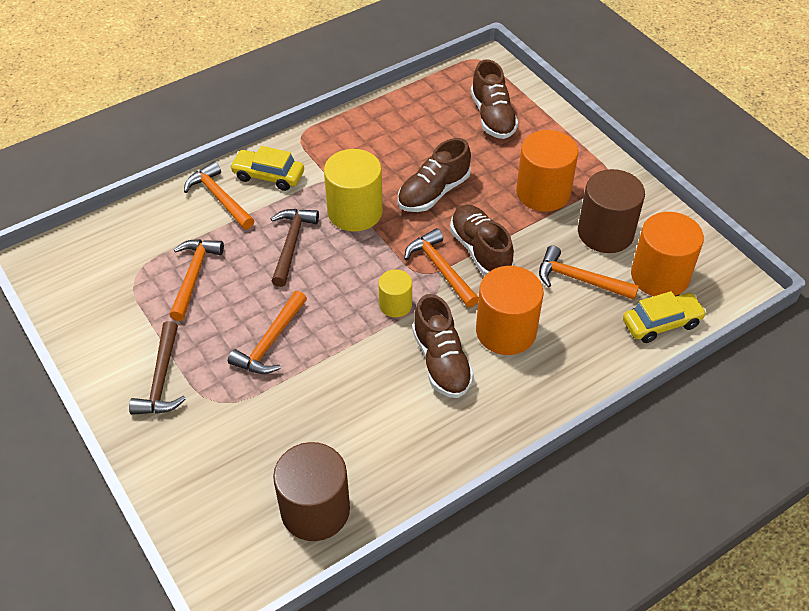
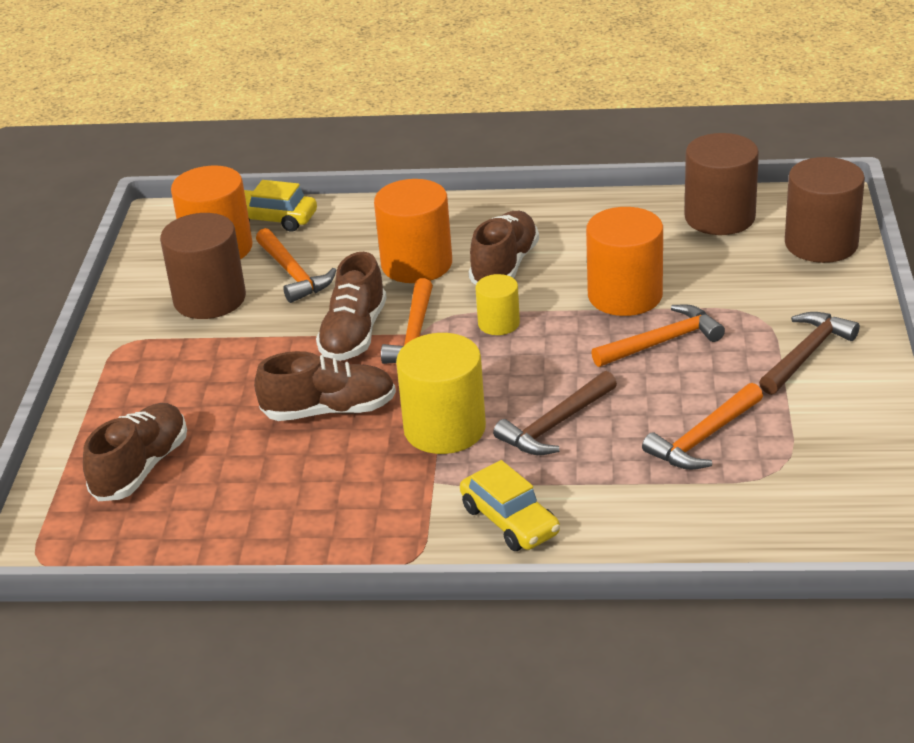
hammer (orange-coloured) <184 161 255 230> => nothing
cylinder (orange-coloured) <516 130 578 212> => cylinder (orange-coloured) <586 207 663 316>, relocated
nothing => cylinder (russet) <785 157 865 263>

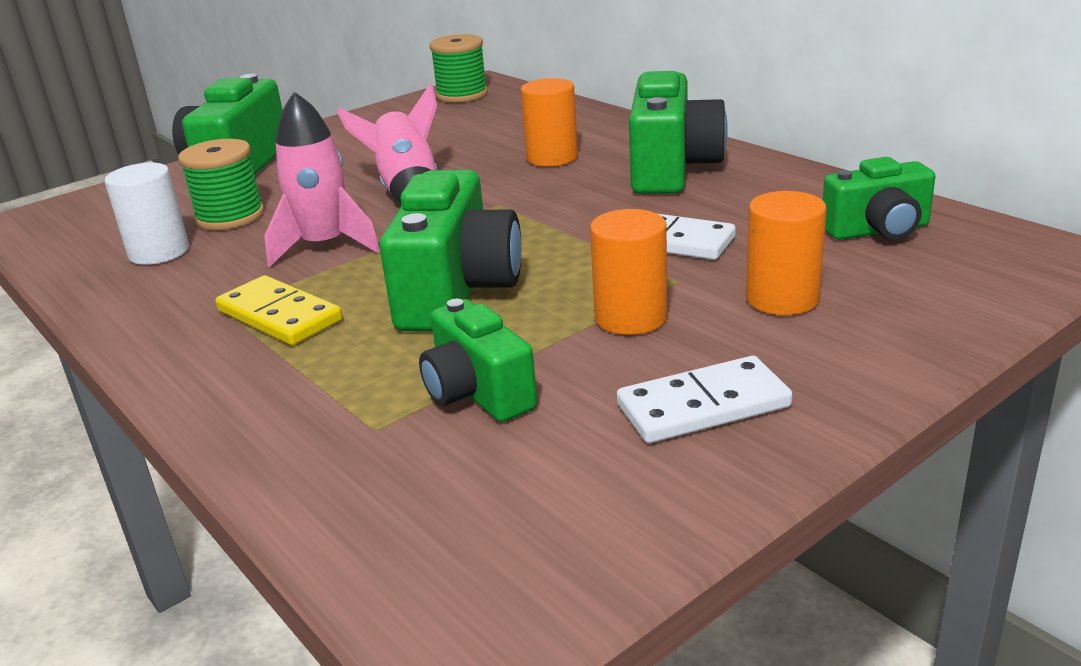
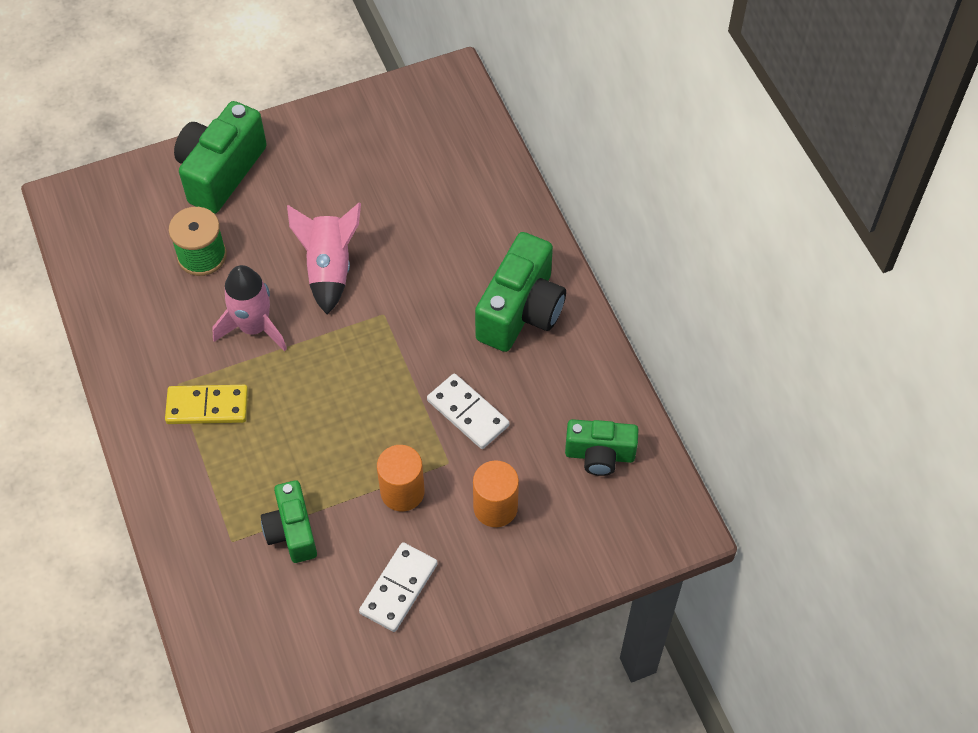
cylinder (white) <105 163 189 265> => nothing
domino piece (golden) <215 275 342 346> => domino piece (golden) <165 385 248 424>, 60 degrees counterclockwise
camera (leaf-green) <379 170 522 332> => nothing
spool (leaf-green) <429 34 488 103> => nothing
cylinder (orange-coloured) <521 78 578 167> => nothing
domino piece (white) <617 356 792 443> => domino piece (white) <359 542 438 632>, 60 degrees counterclockwise

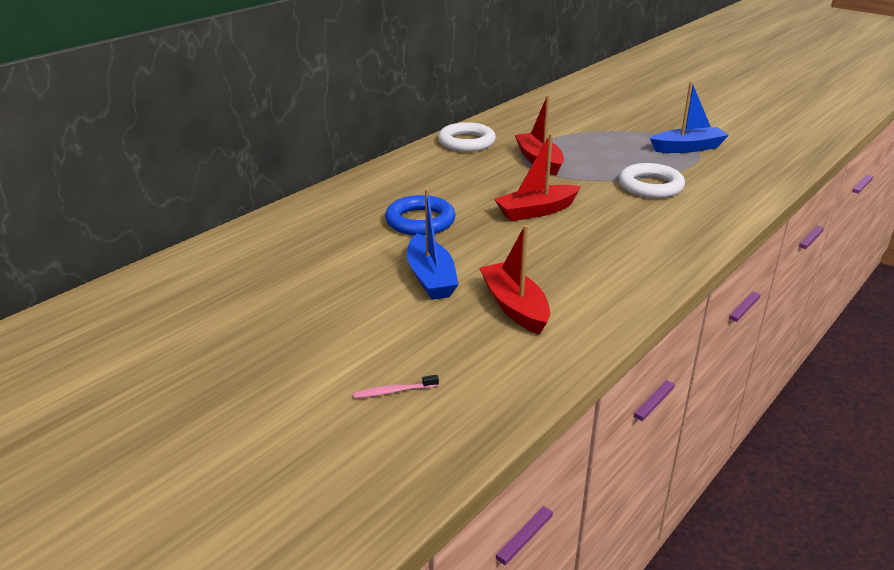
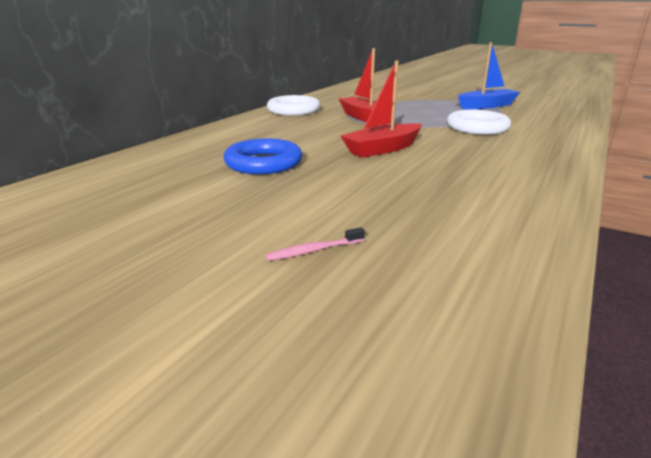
dental brush (pink) <353 375 439 398> => dental brush (pink) <265 227 365 261>, relocated
sailboat (cobalt) <407 188 459 300> => nothing
sailboat (scarlet) <479 225 550 335> => nothing

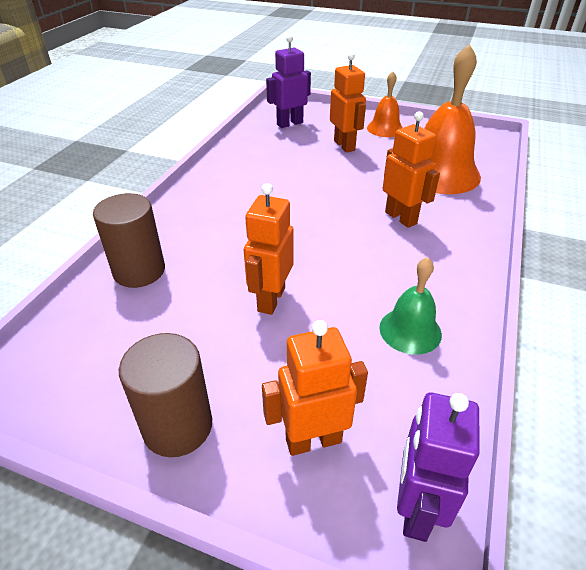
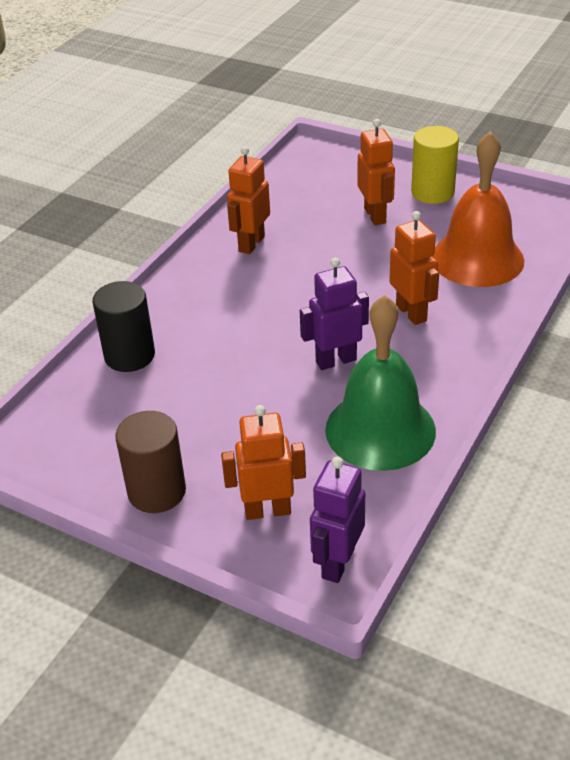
cylinder (russet) <93 193 165 288> => cylinder (jet-black) <92 281 155 372>
robot (orange-coloured) <244 183 294 315> => robot (orange-coloured) <227 146 270 254>, relocated
robot (violet) <266 35 311 128> => robot (violet) <300 258 369 370>, relocated
hand bell (orange-coloured) <367 71 403 137> => cylinder (golden) <411 126 459 204>
hand bell (leaf-green) <379 257 442 355> => hand bell (leaf-green) <325 295 436 471>, x1.87

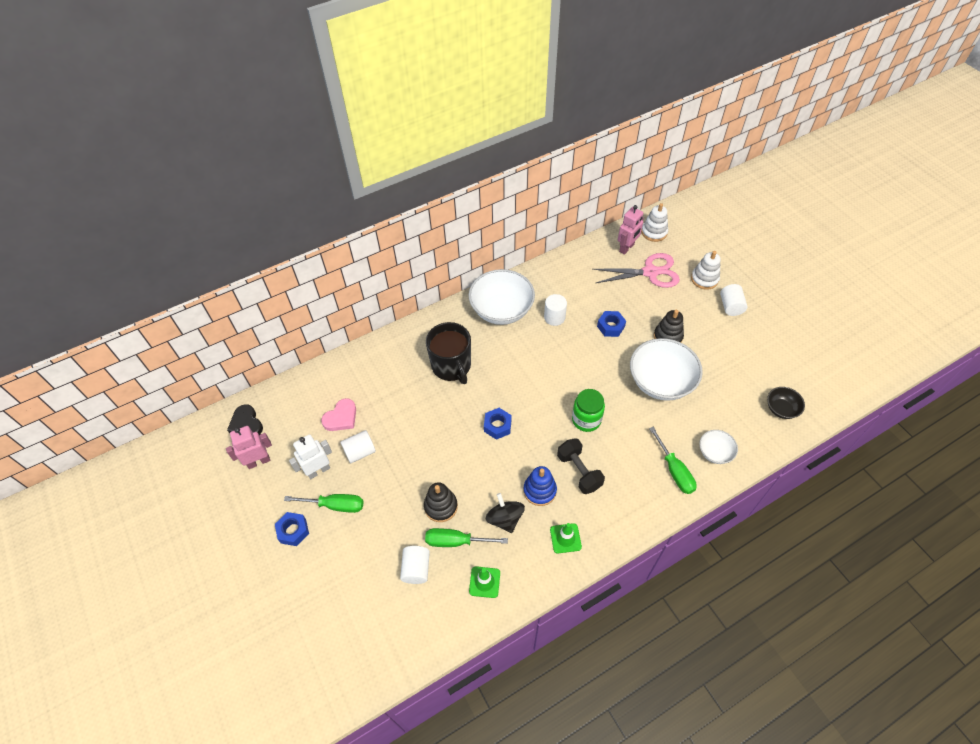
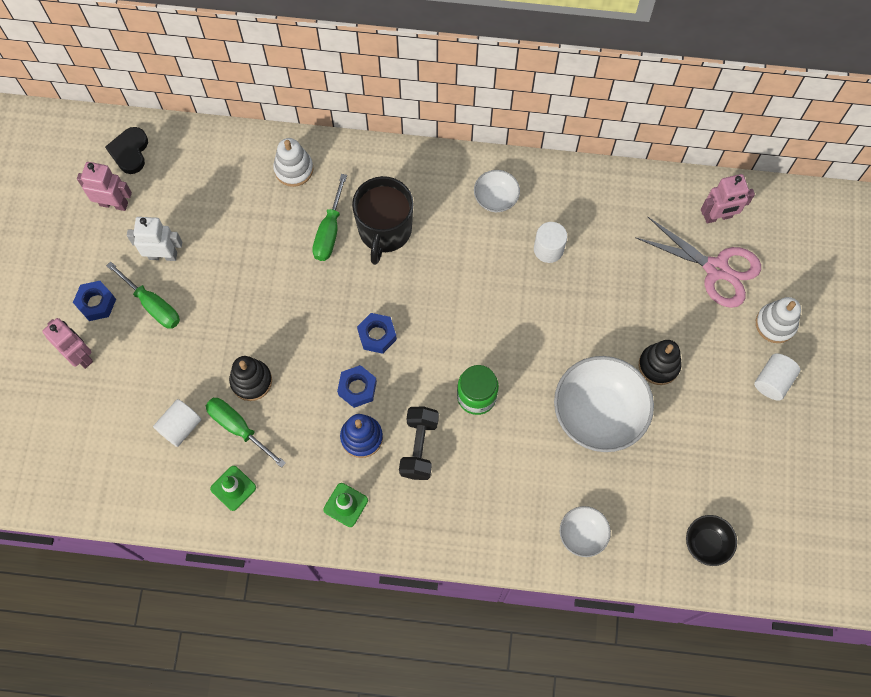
heart shape (pink) <321 398 356 431> => nothing
cylinder (white) <341 430 376 463> => nothing
bowl (white) <469 269 535 325> => bowl (white) <474 170 520 212>, x0.50
whirligig (jet-black) <486 493 525 533> => nothing
nut (cobalt) <597 311 626 337> => nut (cobalt) <337 365 377 408>, relocated
ring stacker (white) <641 203 668 242> => ring stacker (white) <273 138 313 187>, relocated
hand screwdriver (leaf-green) <649 427 697 494> => hand screwdriver (leaf-green) <312 174 347 261>, relocated
nothing => robot (pink) <42 318 93 369>

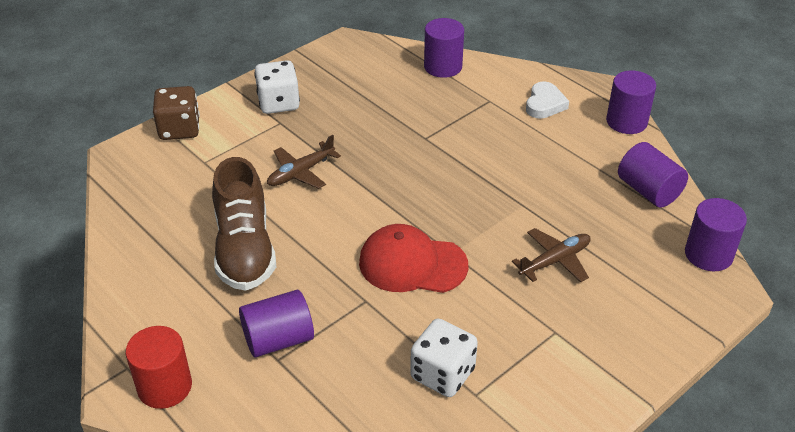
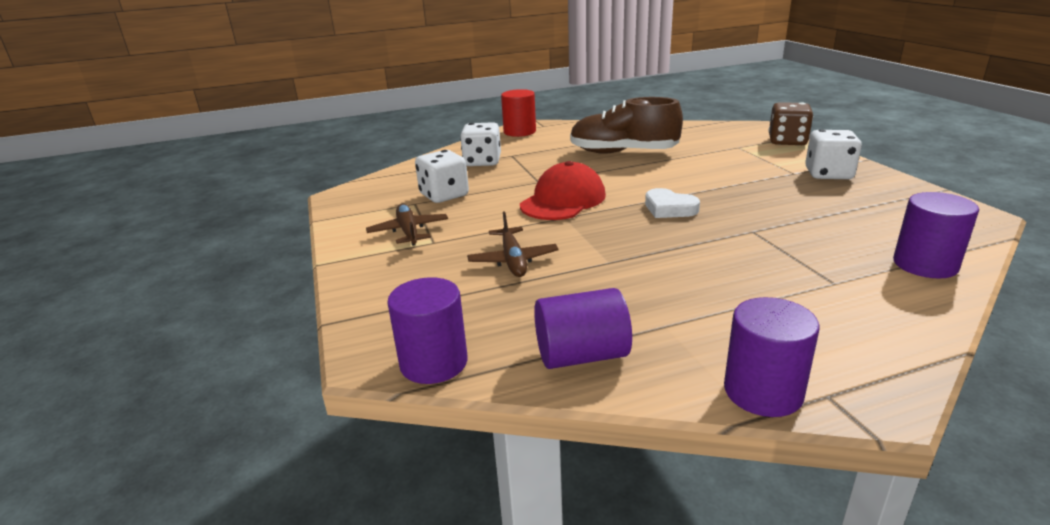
cylinder (violet) <239 290 314 357> => nothing
aeroplane (russet) <267 135 341 189> => aeroplane (russet) <366 204 448 246>, relocated
heart shape (white) <526 81 569 119> => heart shape (white) <645 188 700 218>, relocated
nothing => game die (white) <460 122 501 166>

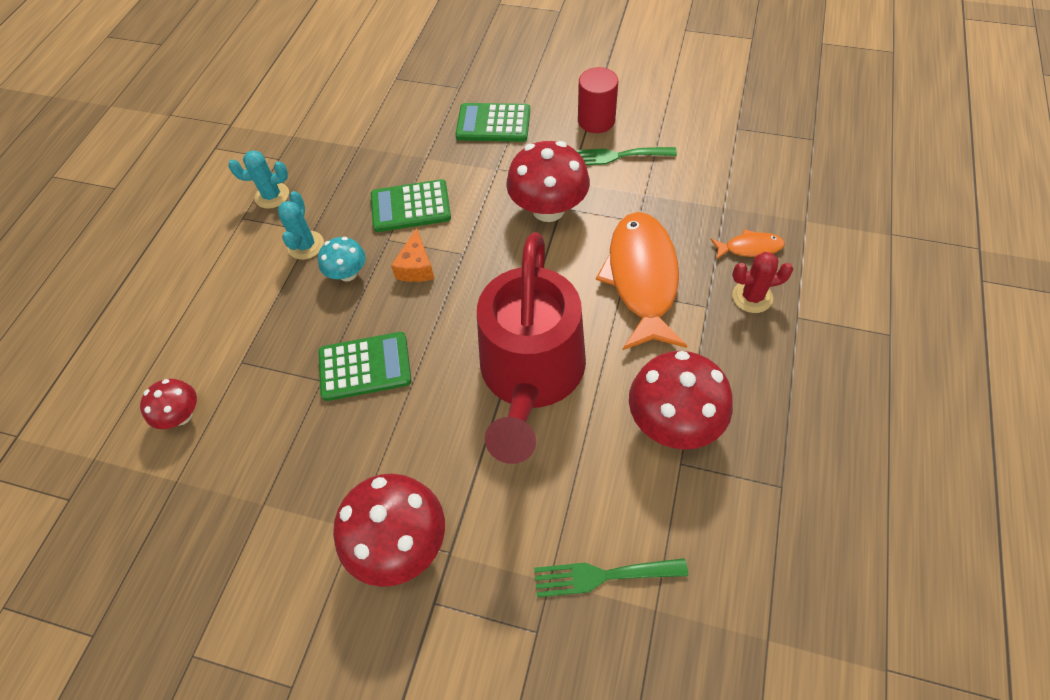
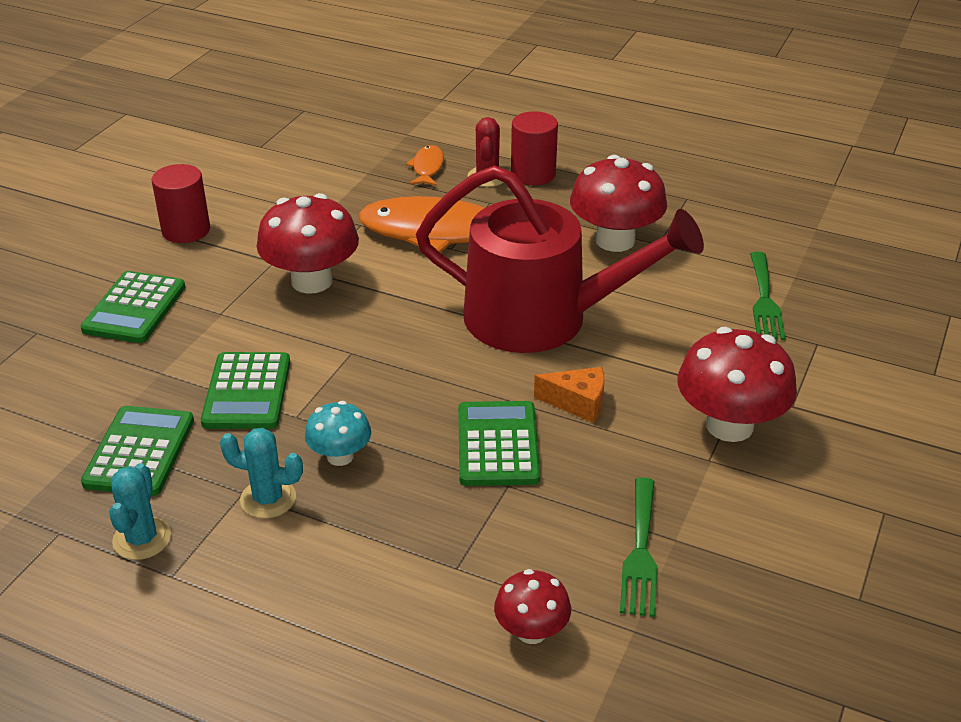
piece of cheese (orange-coloured) <391 228 434 282> => piece of cheese (orange-coloured) <534 367 605 423>, relocated
dinner fork (leaf-green) <576 147 677 165> => dinner fork (leaf-green) <620 477 658 617>, relocated
nothing => calculator (leaf-green) <81 406 194 496>
nothing => cylinder (scarlet) <511 111 558 185>

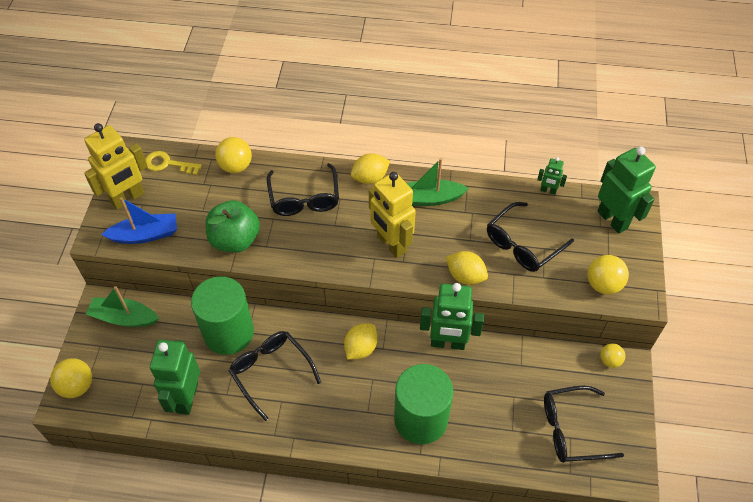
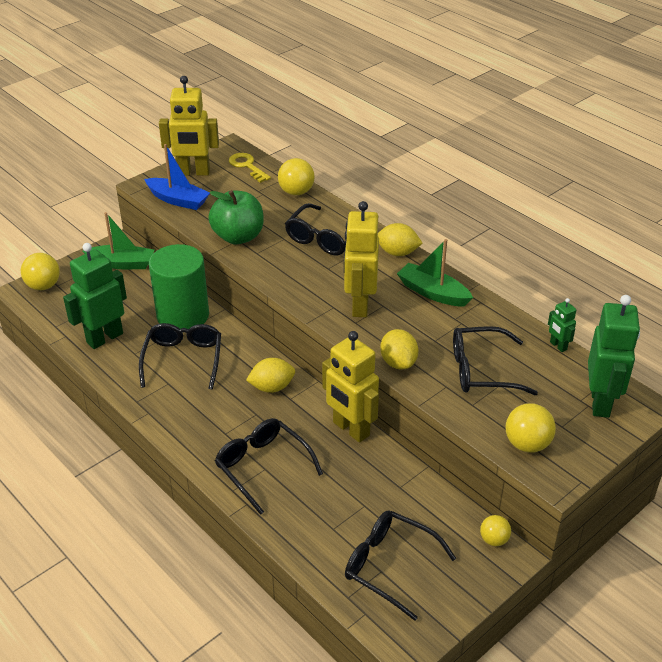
sailboat (leaf-green) <86 286 159 327> => sailboat (leaf-green) <83 212 154 269>, 135 degrees clockwise
cylinder (leaf-green) <394 364 453 444> => spectacles (jet-black) <215 418 323 515>
robot (leaf-green) <420 283 484 350> => robot (golden) <322 331 379 443>

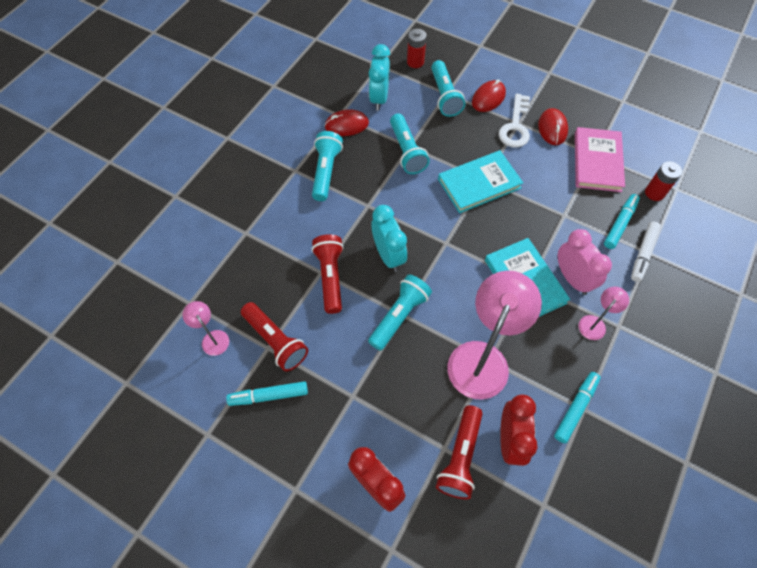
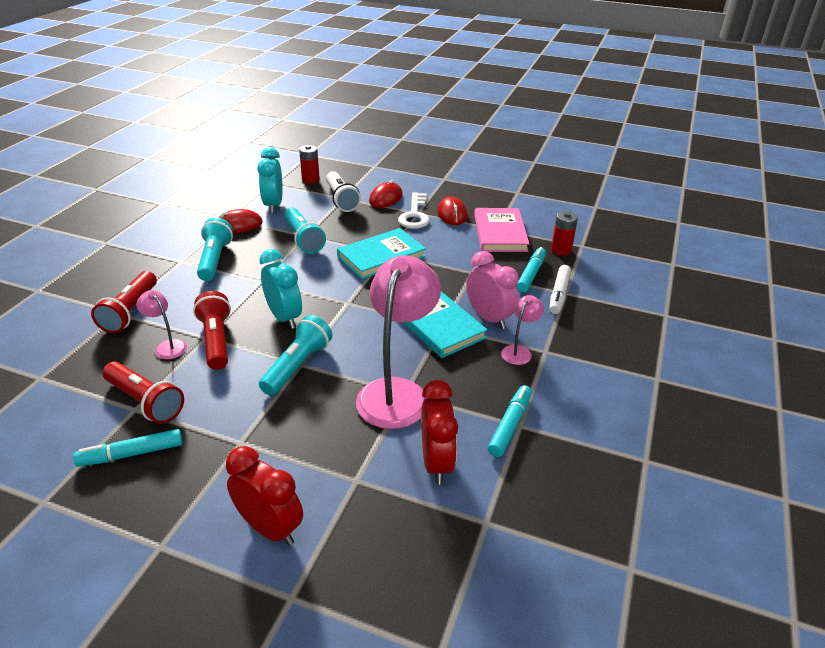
reading lamp (pink) <183 301 229 356> => reading lamp (pink) <137 290 187 359>, relocated
pocket torch (aqua) <431 60 465 117> => pocket torch (white) <326 171 361 212>
pocket torch (scarlet) <436 405 483 499> => pocket torch (scarlet) <91 271 157 333>, relocated

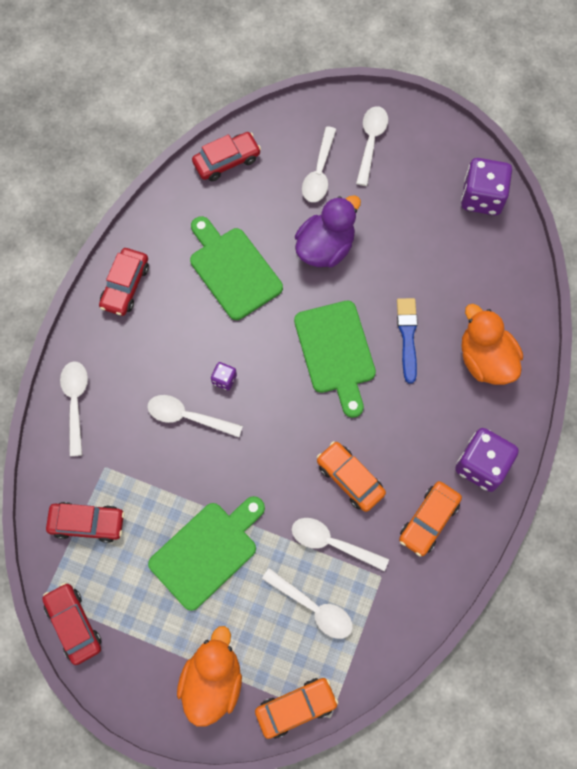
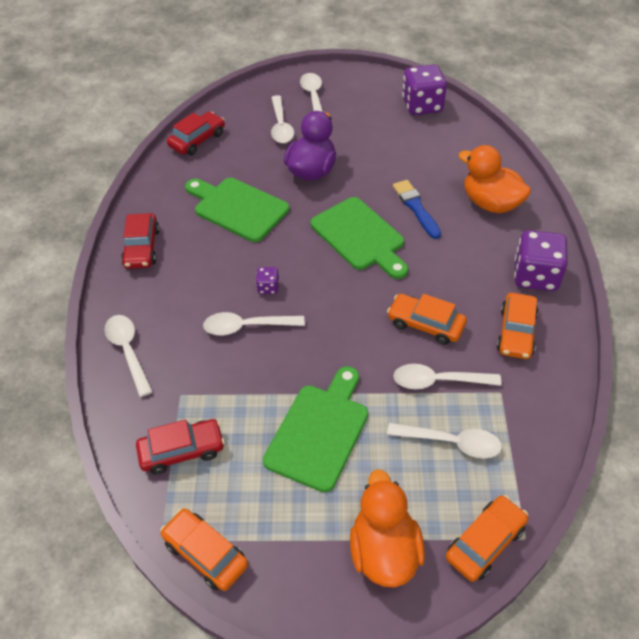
car (scarlet) <42 583 102 665> => car (orange-coloured) <160 508 248 591>

